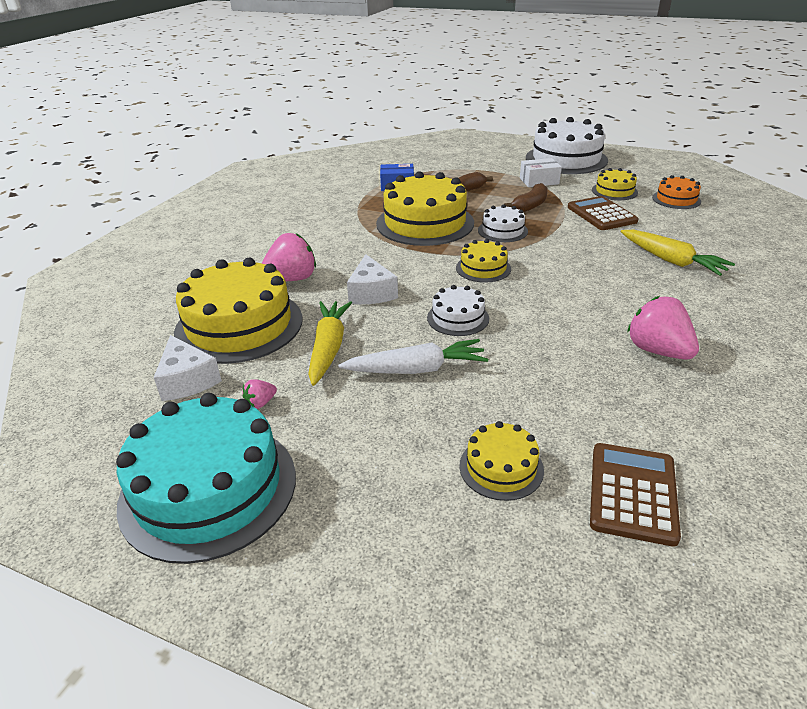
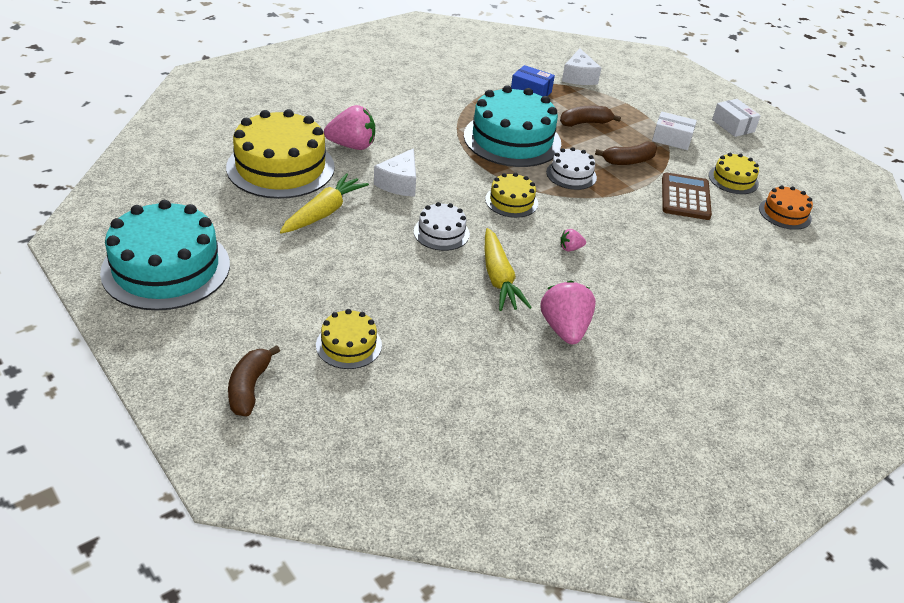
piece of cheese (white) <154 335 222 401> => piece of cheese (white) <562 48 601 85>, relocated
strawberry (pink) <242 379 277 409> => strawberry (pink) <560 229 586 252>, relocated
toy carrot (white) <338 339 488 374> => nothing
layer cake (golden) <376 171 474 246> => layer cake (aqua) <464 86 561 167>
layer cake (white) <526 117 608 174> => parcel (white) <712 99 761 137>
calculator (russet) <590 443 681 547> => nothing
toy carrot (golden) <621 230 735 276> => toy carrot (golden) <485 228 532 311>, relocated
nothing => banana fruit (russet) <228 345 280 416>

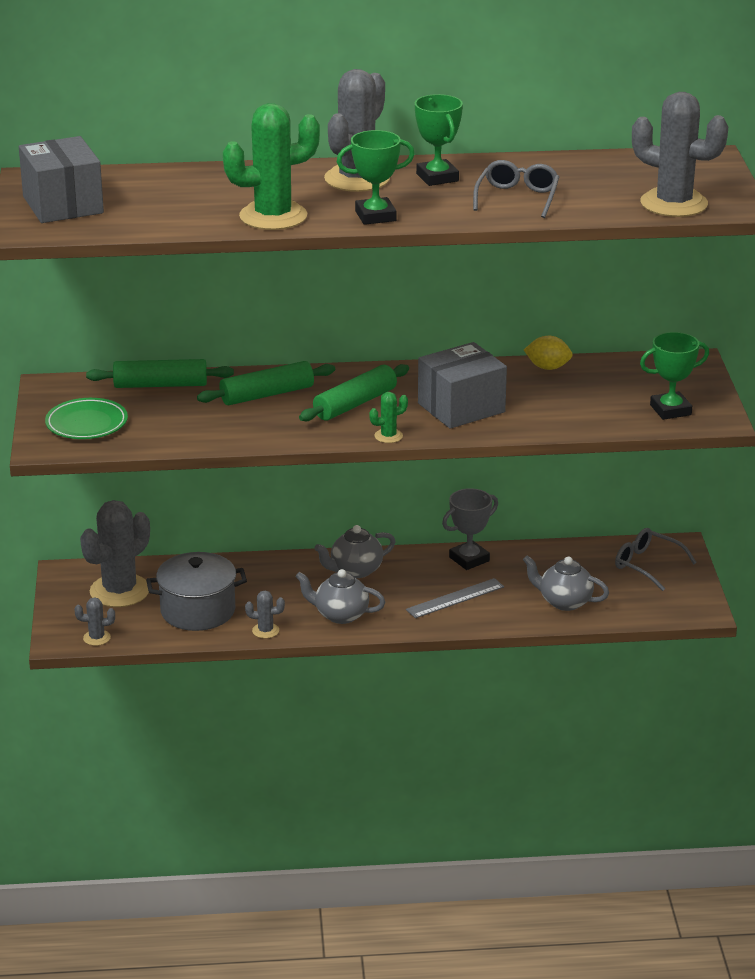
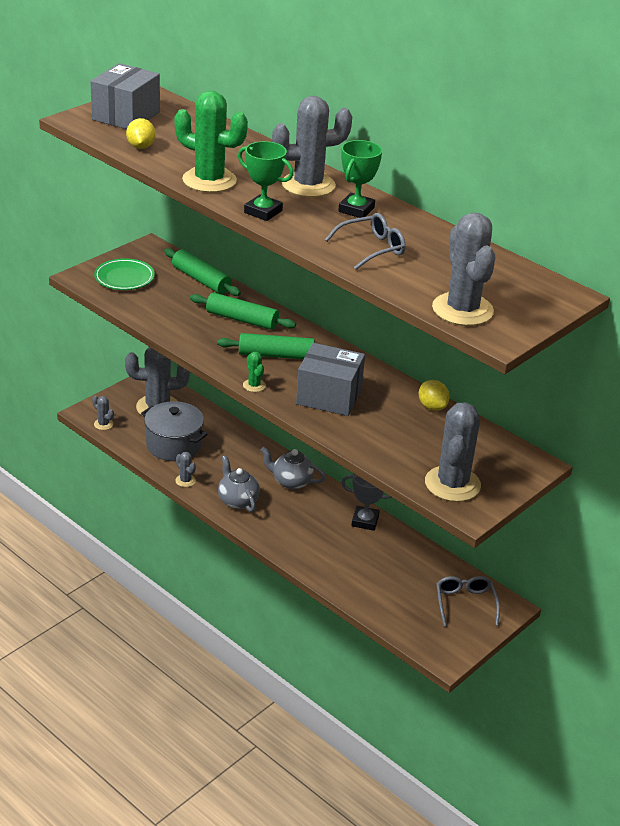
saguaro cactus (leaf-green) <369 392 408 443> => saguaro cactus (leaf-green) <243 352 266 392>, 45 degrees clockwise
ruler (gray) <406 578 504 618> => nothing
teapot (gray) <523 555 609 611> => nothing
prize cup (leaf-green) <640 332 709 420> => saguaro cactus (gray) <425 402 481 502>
nothing => toy lemon (golden) <126 118 156 149>

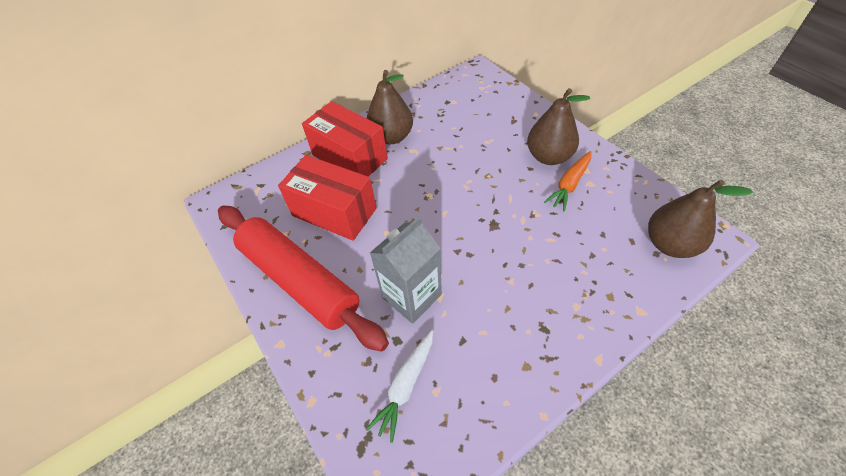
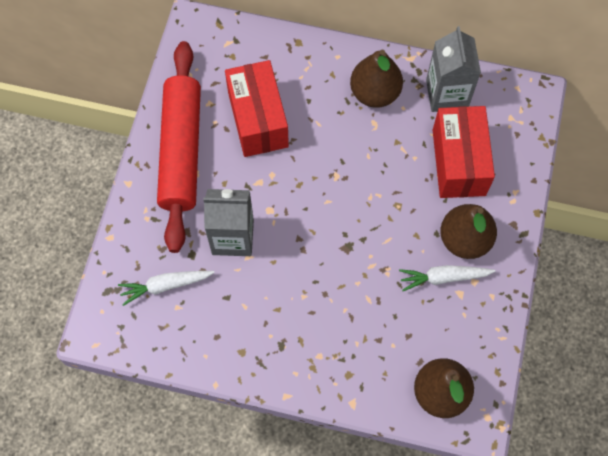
parcel (scarlet) <302 101 388 176> => parcel (scarlet) <433 106 495 198>, relocated
toy carrot (orange-coloured) <544 151 591 211> => toy carrot (white) <399 265 496 291>
nothing => milk carton (gray) <426 26 481 112>

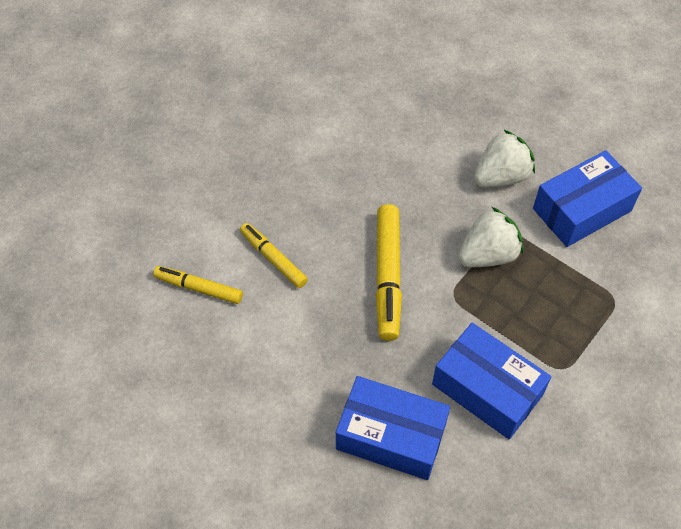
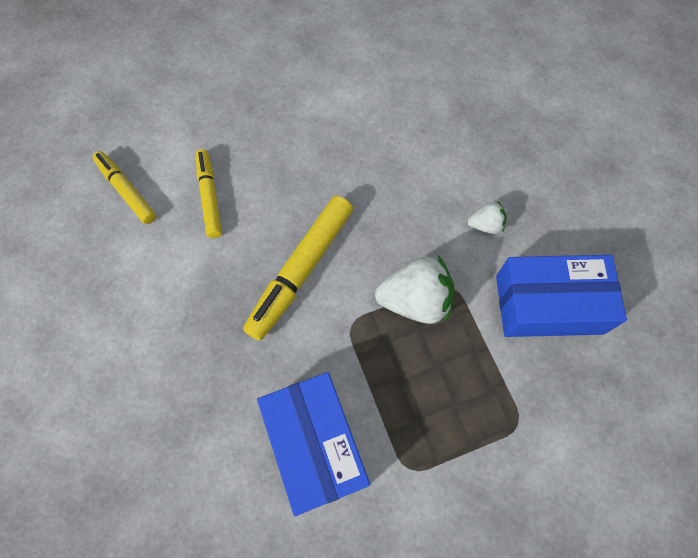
parcel (cobalt) <336 376 450 480> => nothing
strawberry (white) <474 129 535 188> => strawberry (white) <468 201 506 234>, x0.52

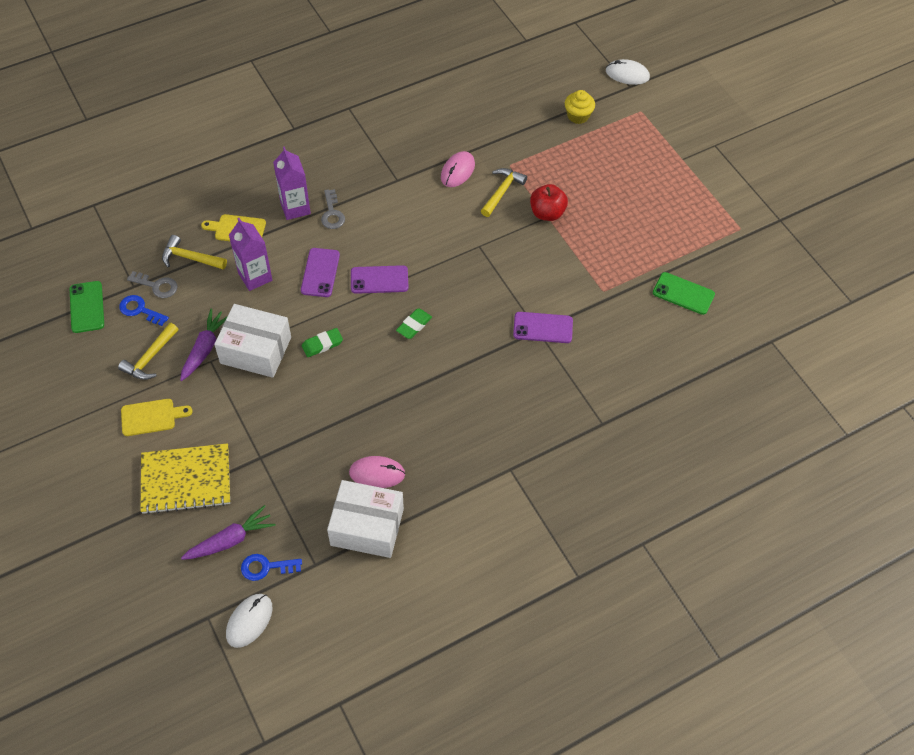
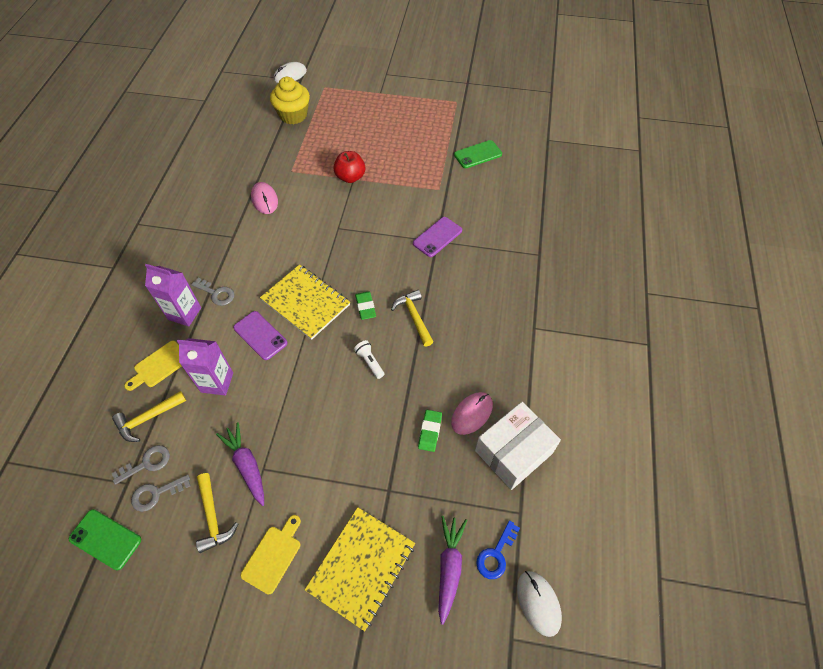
latchkey (cobalt) <119 295 169 326> => latchkey (gray) <131 474 191 512>
parcel (white) <214 304 291 378> => nothing
eraser (leaf-green) <302 328 343 357> => eraser (leaf-green) <418 410 442 452>, relocated
mobile phone (violet) <351 265 409 294> => notebook (golden) <260 264 350 340>
hammer (golden) <481 168 527 217> => hammer (golden) <391 290 434 346>, relocated
cupcake (golden) <565 90 595 124> => cupcake (golden) <270 77 310 124>, x1.54
nothing => pocket torch (white) <354 340 384 379>

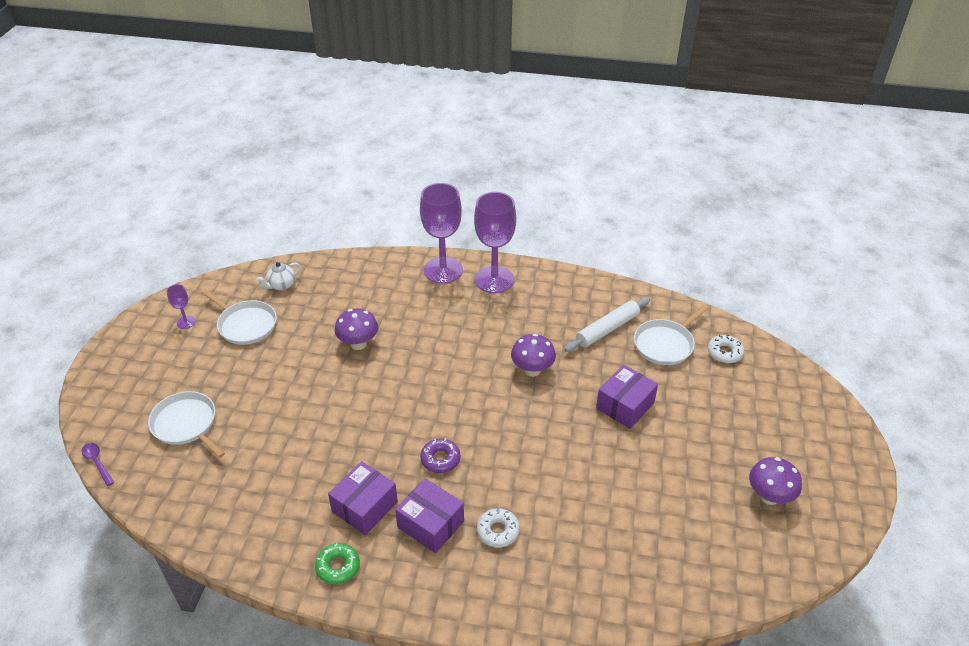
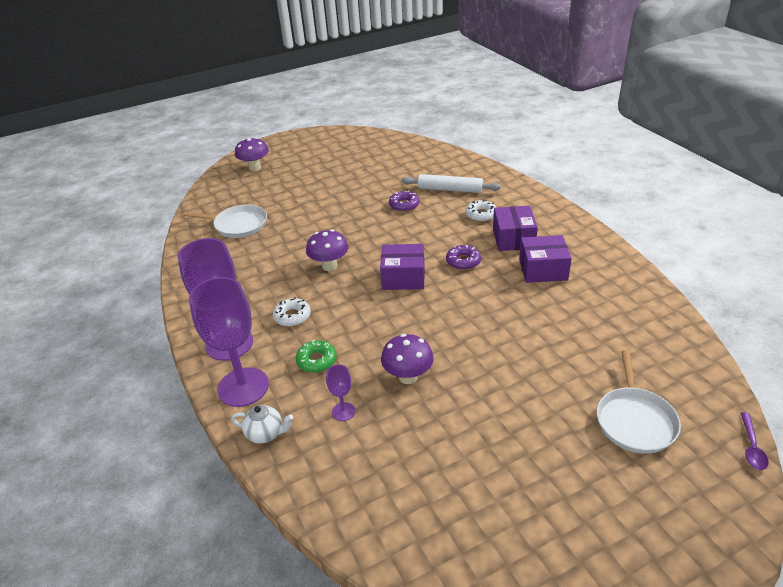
chalice (violet) <167 284 196 329> => chalice (violet) <326 364 355 421>, relocated
pan (white) <201 289 277 345> => nothing
teapot (white) <256 262 300 291> => teapot (white) <231 405 293 444>, relocated
doughnut (leaf-green) <315 543 360 585> => doughnut (leaf-green) <296 340 337 373>, relocated
rolling pin (white) <564 297 650 352> => rolling pin (white) <401 174 501 193>, relocated
parcel (violet) <596 365 658 429> => parcel (violet) <380 244 425 290>, relocated
doughnut (white) <708 335 744 363> => doughnut (white) <273 297 311 327>, relocated
mushroom (violet) <749 457 802 505> => mushroom (violet) <235 137 269 171>, relocated
nothing => doughnut (violet) <389 191 419 212>

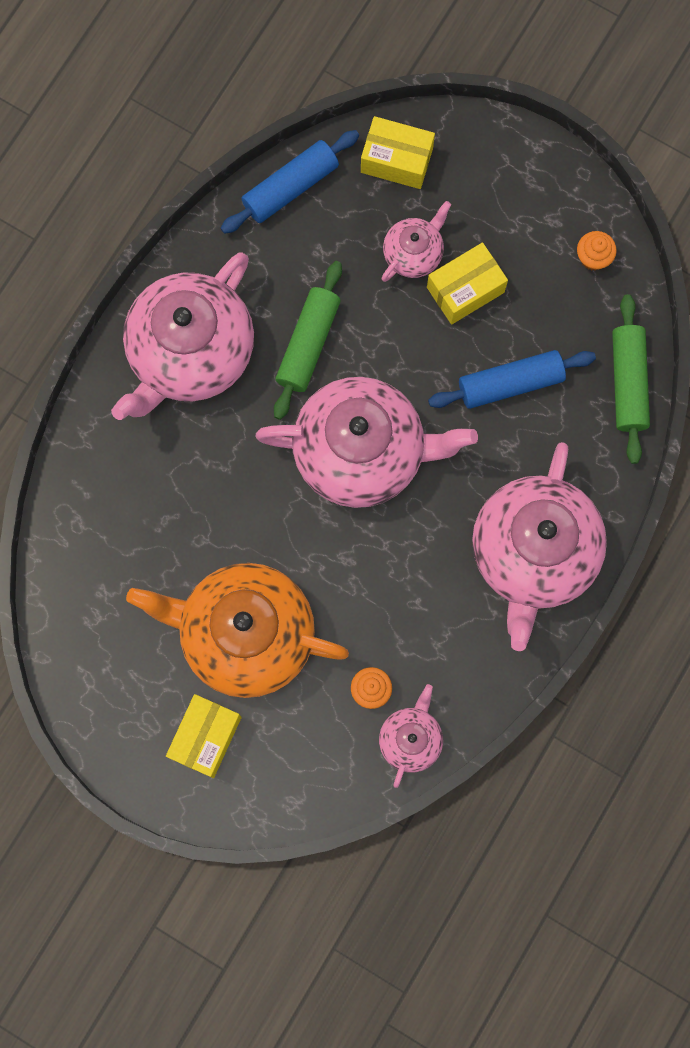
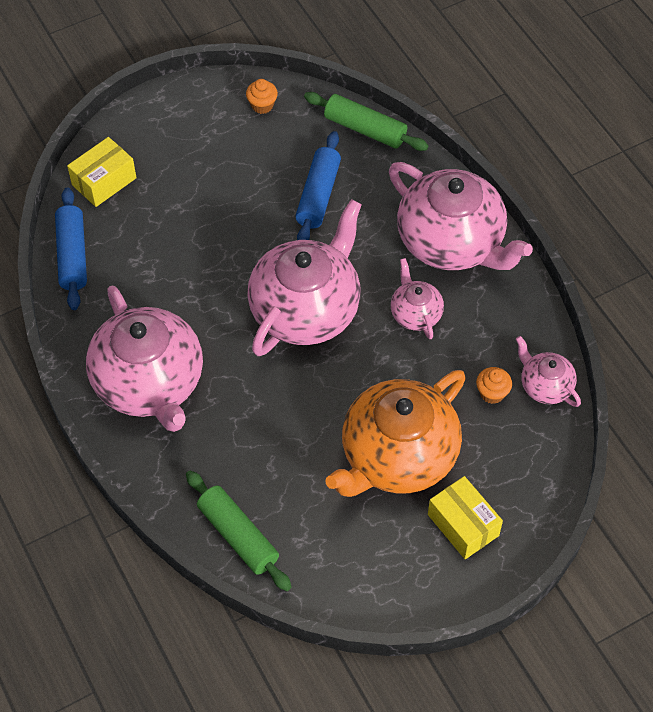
rolling pin (leaf-green) <274 261 342 420> => rolling pin (leaf-green) <186 470 292 591>, relocated
teapot (pink) <381 201 451 282> => teapot (pink) <391 258 444 339>, relocated
parcel (golden) <427 242 508 324> => nothing

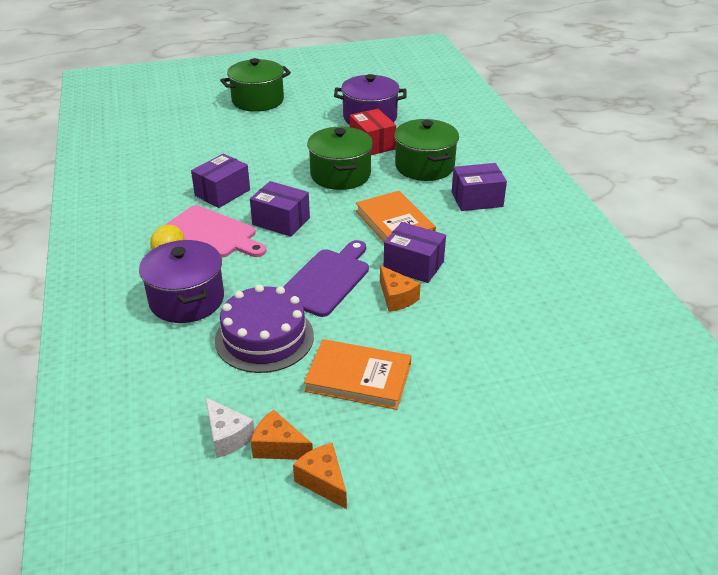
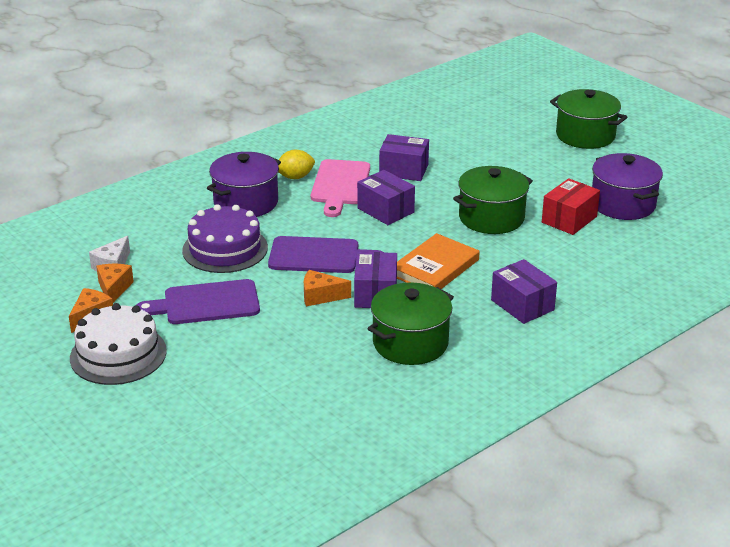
parcel (violet) <250 181 310 237> => parcel (violet) <357 170 415 225>, 45 degrees counterclockwise
book (orange-coloured) <304 339 411 410> => chopping board (violet) <136 279 260 324>
piece of cheese (orange-coloured) <380 265 421 312> => piece of cheese (orange-coloured) <304 270 351 306>, 60 degrees clockwise
stockpot (leaf-green) <394 119 459 181> => stockpot (leaf-green) <367 282 454 365>, relocated
nothing => layer cake (white) <70 303 167 385>

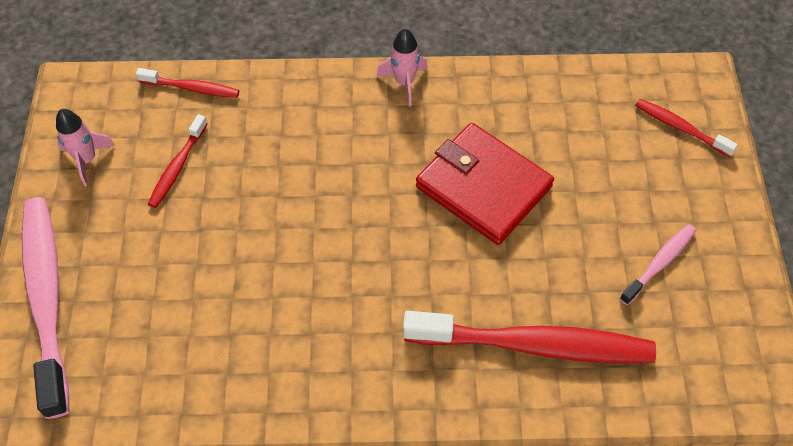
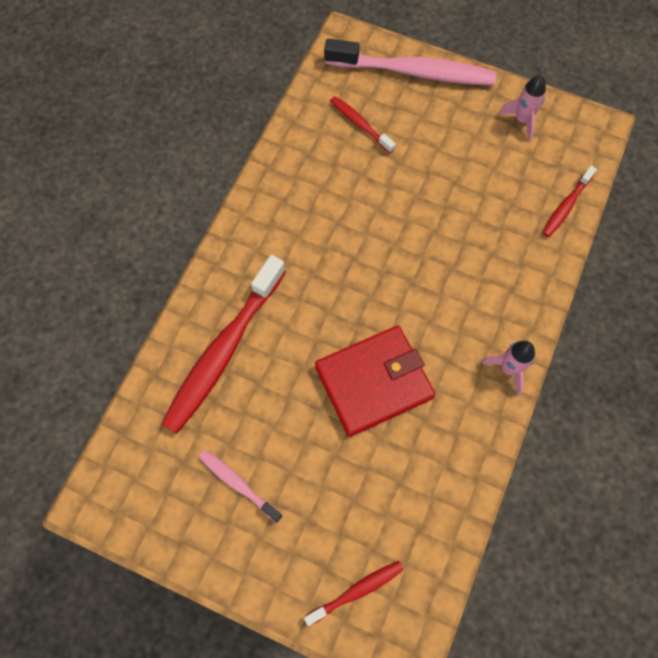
dental brush (scarlet) <148 114 208 208> => dental brush (scarlet) <330 96 396 153>, relocated
dental brush (pink) <619 224 696 305> => dental brush (pink) <199 450 282 523>, 150 degrees clockwise

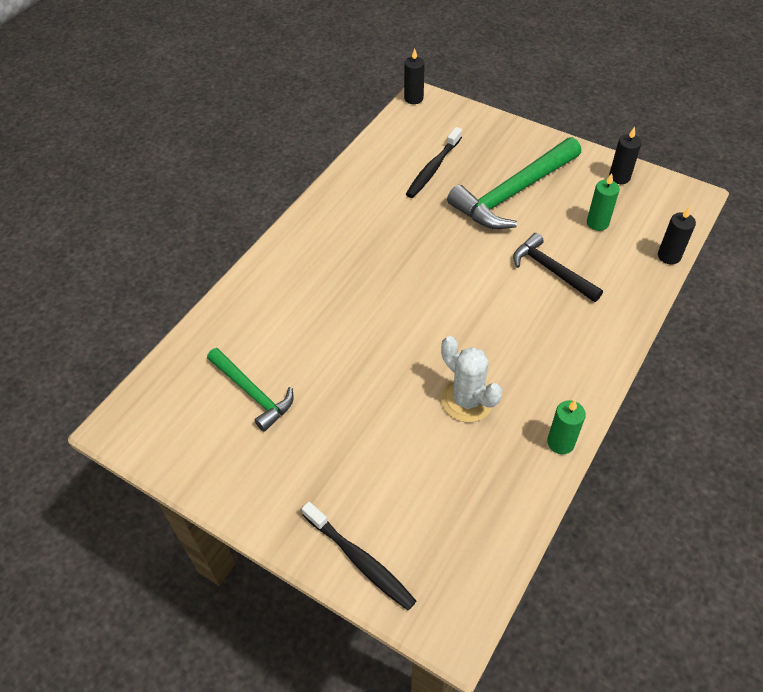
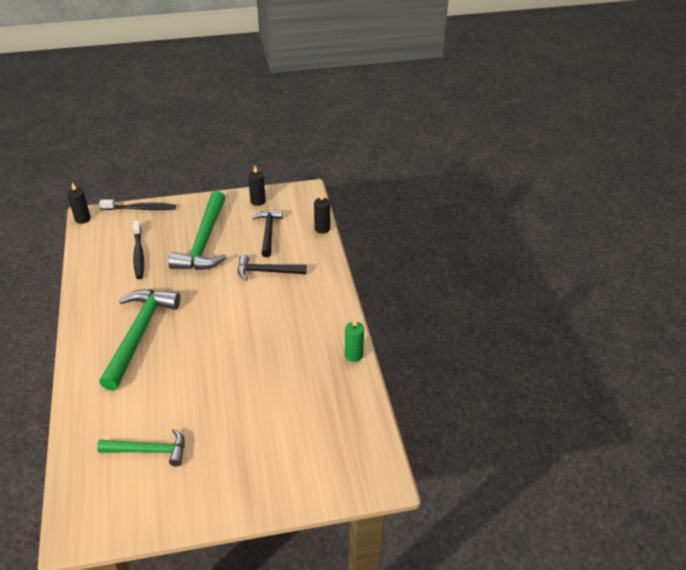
dental brush (jet-black) <302 502 416 610> => dental brush (jet-black) <99 200 176 210>, relocated
saguaro cactus (white) <441 336 502 422> => nothing
candle (leaf-green) <587 173 620 231> => hammer (jet-black) <252 210 283 257>
nothing => hammer (leaf-green) <99 289 180 391>

